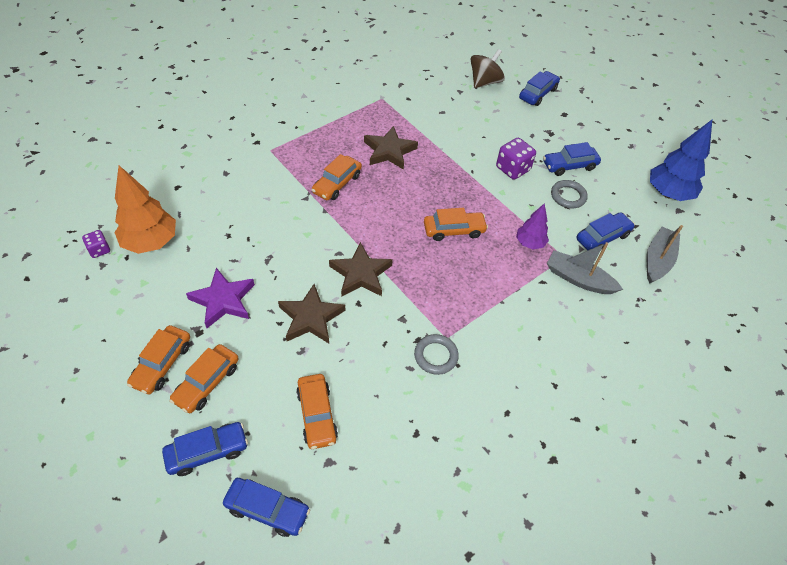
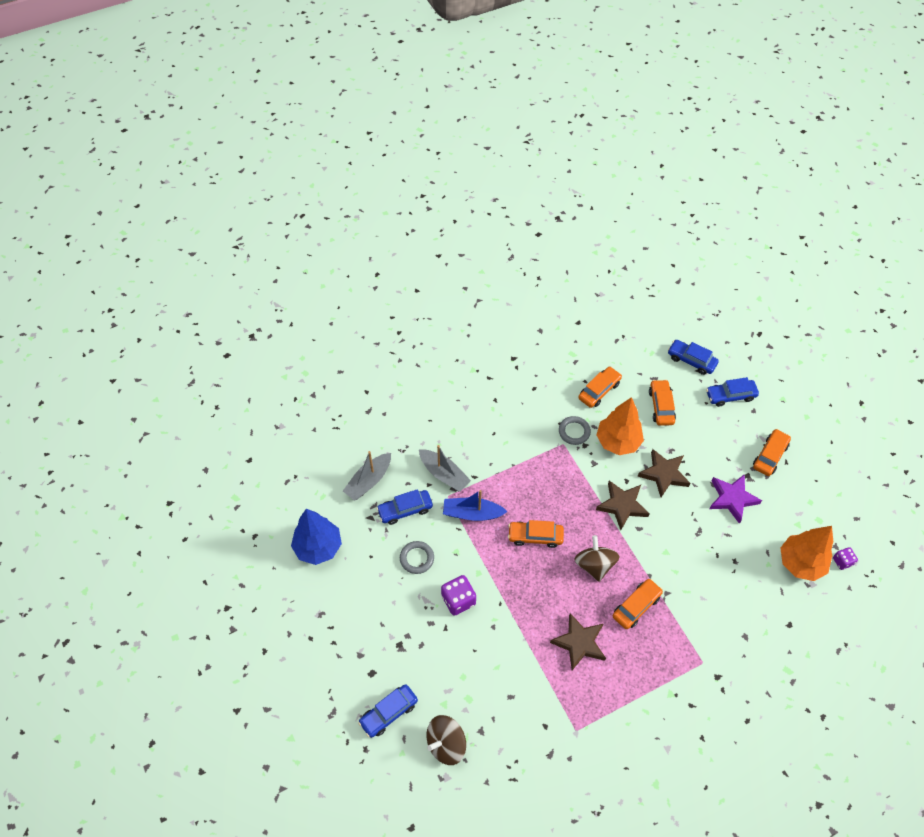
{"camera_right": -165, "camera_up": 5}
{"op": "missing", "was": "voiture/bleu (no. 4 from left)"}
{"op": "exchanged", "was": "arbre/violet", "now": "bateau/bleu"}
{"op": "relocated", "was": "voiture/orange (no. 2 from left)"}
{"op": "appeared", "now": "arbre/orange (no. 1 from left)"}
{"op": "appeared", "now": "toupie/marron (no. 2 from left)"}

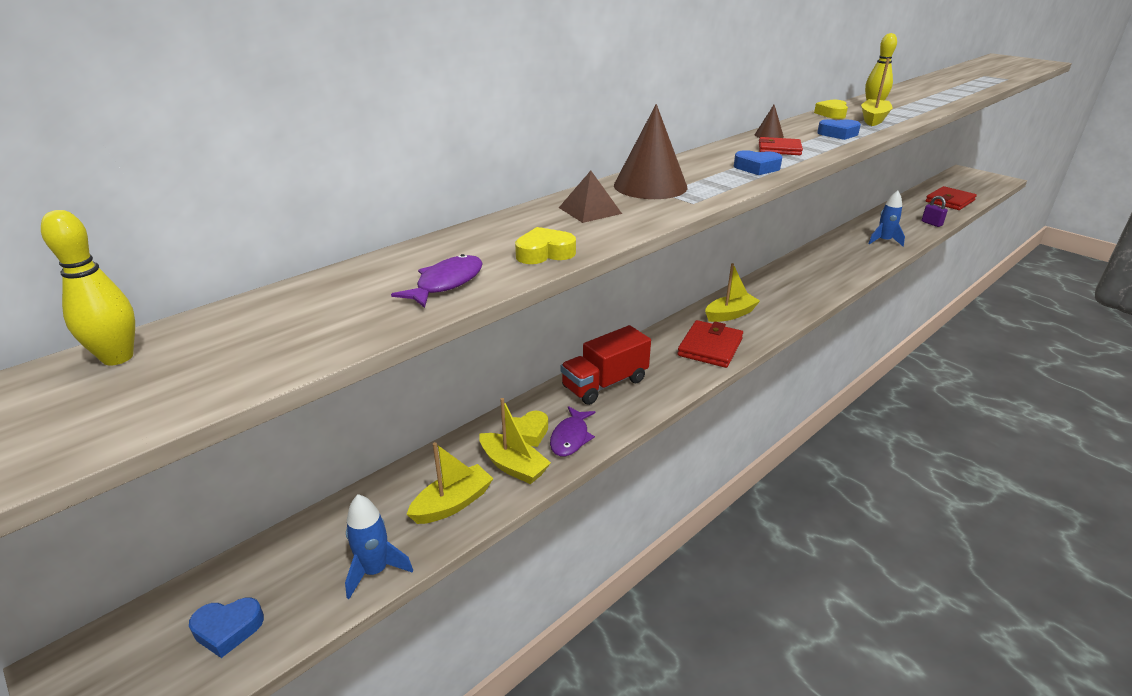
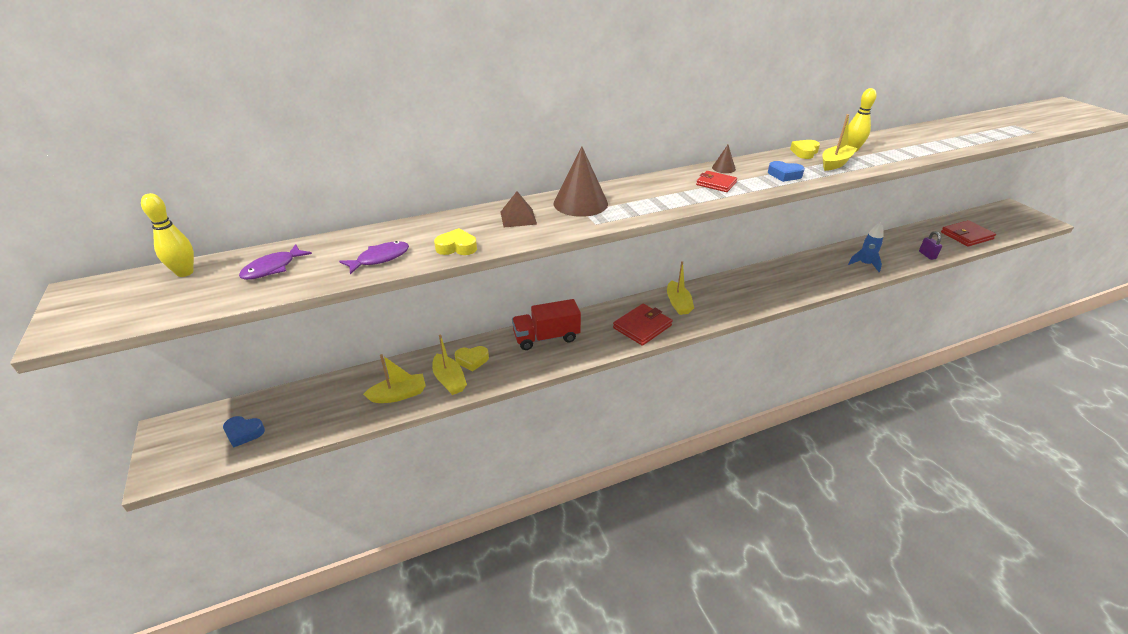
{"camera_right": 20, "camera_up": 5}
{"op": "missing", "was": "cœur/bleu (no. 2 from left)"}
{"op": "spun", "was": "bateau/jaune (no. 3 from left)", "clockwise": 90}
{"op": "relocated", "was": "poisson/violet (no. 2 from left in the first image)", "now": "poisson/violet (no. 1 from left)"}
{"op": "missing", "was": "fusée/bleu (no. 1 from left)"}

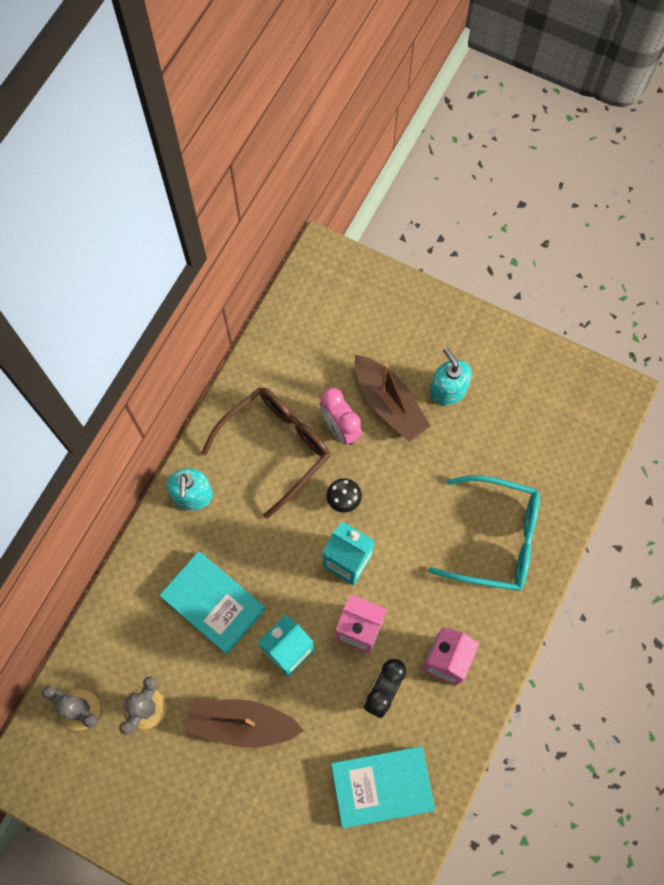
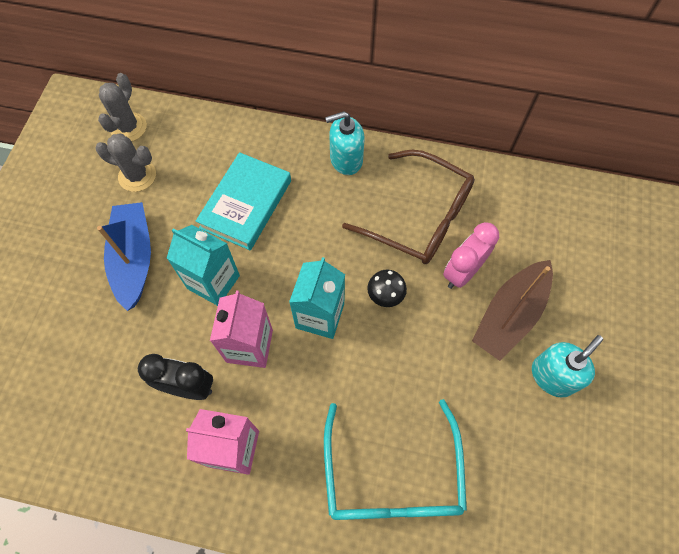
{"camera_right": 75, "camera_up": -5}
{"op": "colour", "was": "bateau/marron (no. 1 from left)", "now": "bateau/bleu"}
{"op": "missing", "was": "livre/turquoise (no. 2 from left)"}

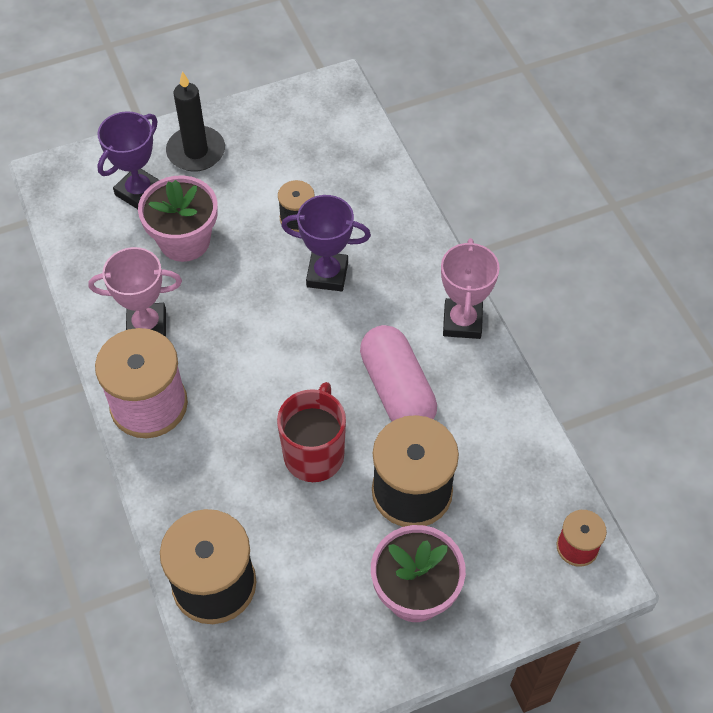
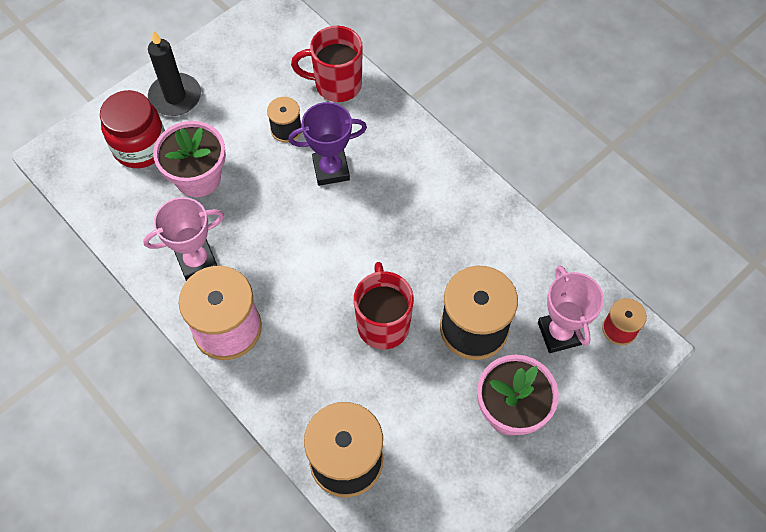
{"camera_right": -20, "camera_up": 5}
{"op": "exchanged", "was": "trophée/violet (no. 1 from left)", "now": "bocal/rouge"}
{"op": "relocated", "was": "trophée/rose (no. 2 from left)"}
{"op": "missing", "was": "gélule/rose"}
{"op": "appeared", "now": "tasse/rouge (no. 1 from left)"}

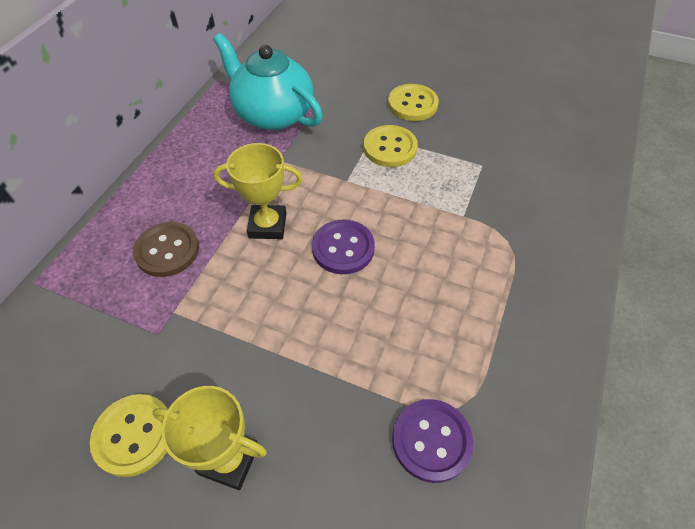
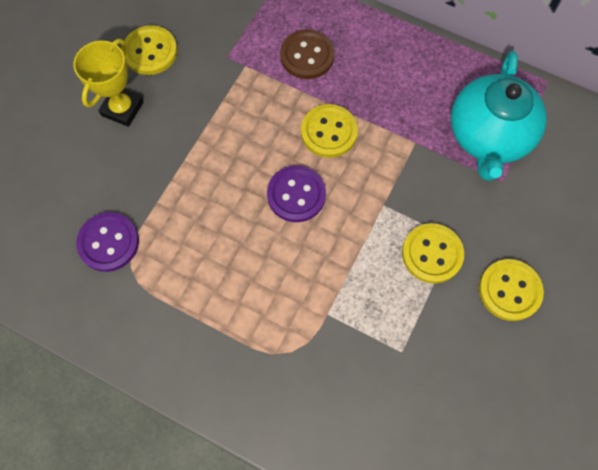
{"camera_right": 95, "camera_up": 15}
{"op": "spun", "was": "théière/turquoise", "clockwise": 150}
{"op": "exchanged", "was": "trophée/jaune (no. 2 from left)", "now": "bouton/jaune (no. 2 from left)"}

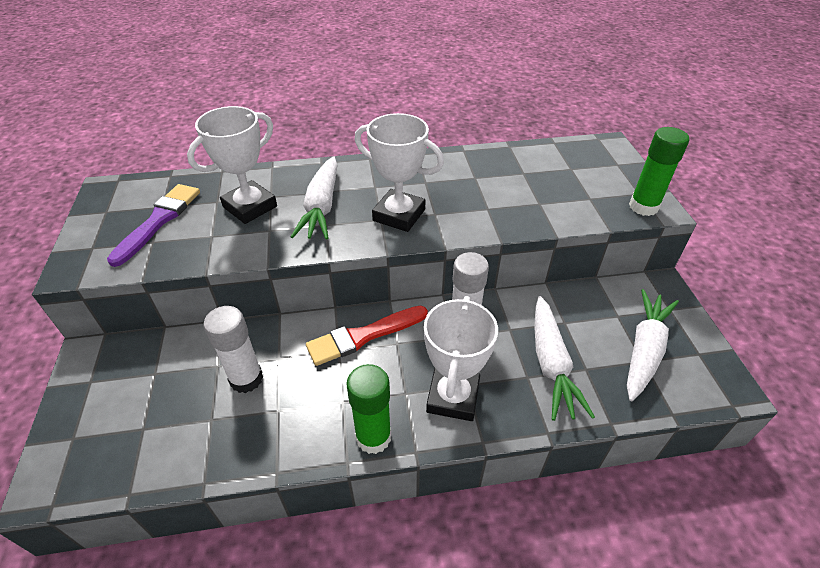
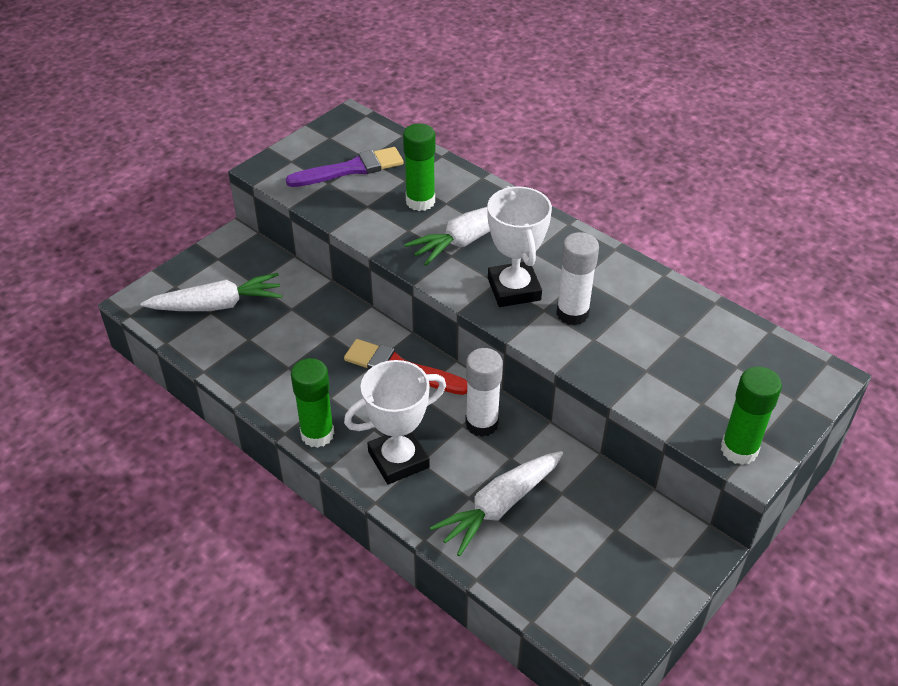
{"camera_right": 50, "camera_up": 0}
{"op": "exchanged", "was": "trophée/blanc (no. 1 from left)", "now": "bâton de colle/vert (no. 2 from left)"}
{"op": "relocated", "was": "carotte/blanc (no. 3 from left in the first image)", "now": "carotte/blanc (no. 1 from left)"}
{"op": "relocated", "was": "bâton de colle/blanc (no. 1 from left in the first image)", "now": "bâton de colle/blanc (no. 2 from left)"}

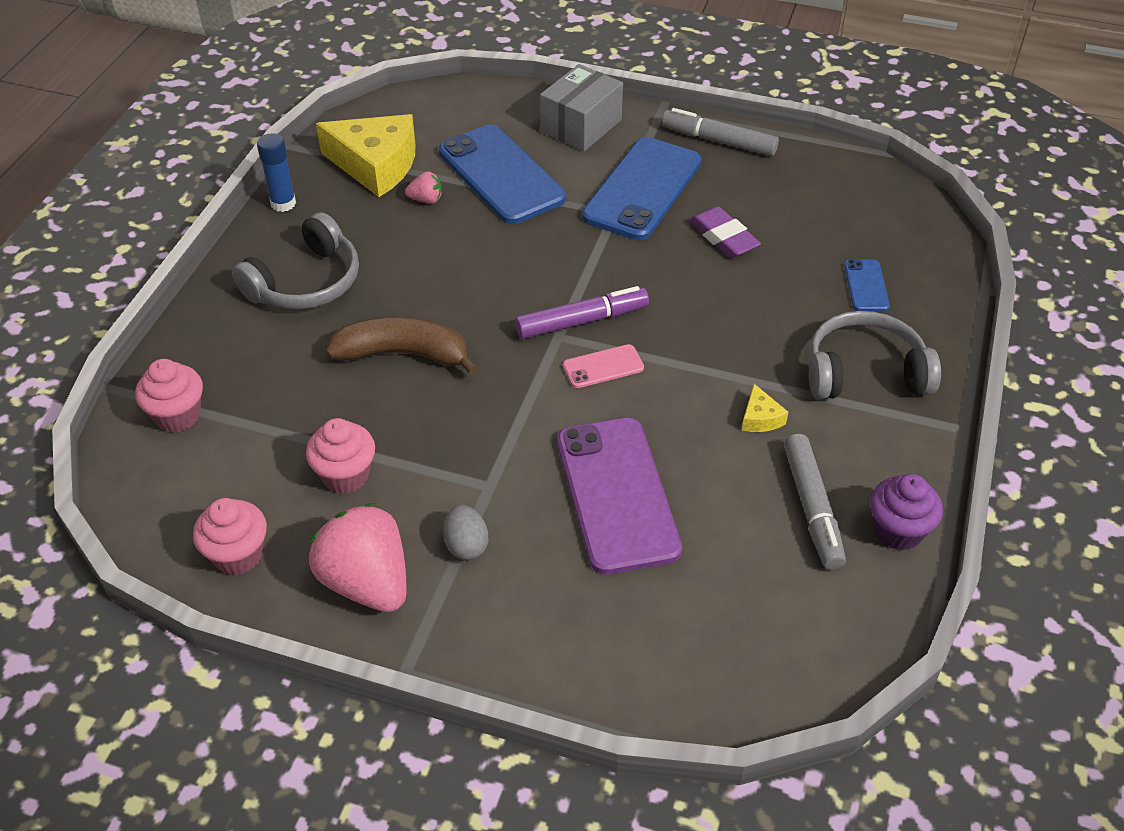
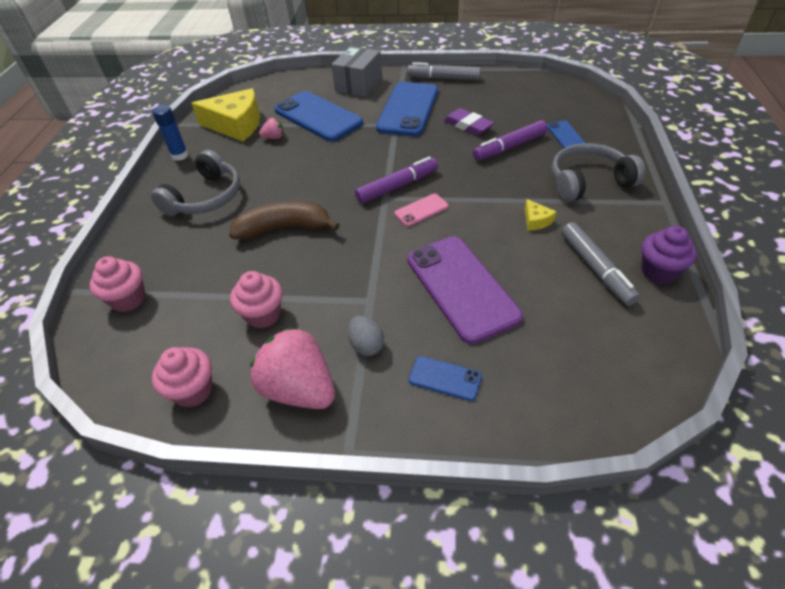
{"camera_right": -10, "camera_up": 0}
{"op": "appeared", "now": "feutre/violet (no. 2 from left)"}
{"op": "appeared", "now": "téléphone/bleu (no. 3 from left)"}

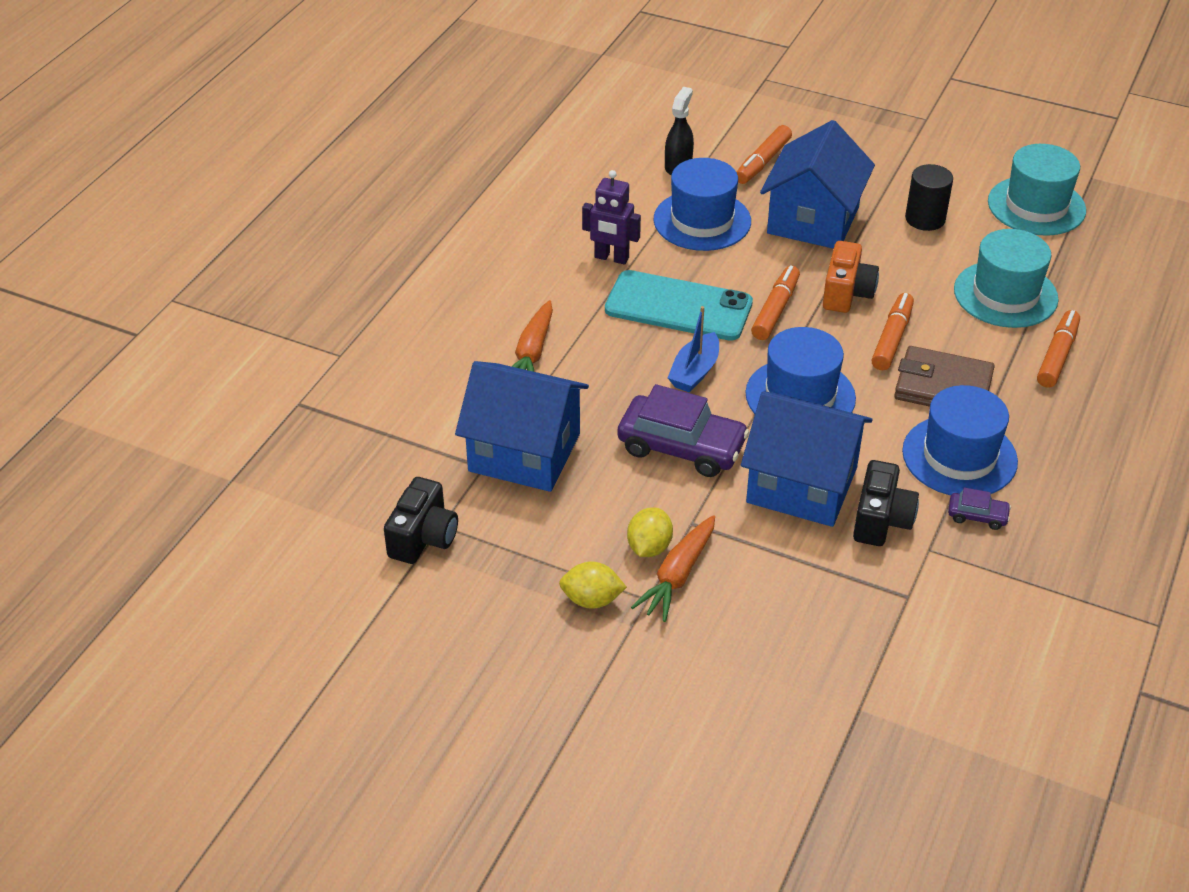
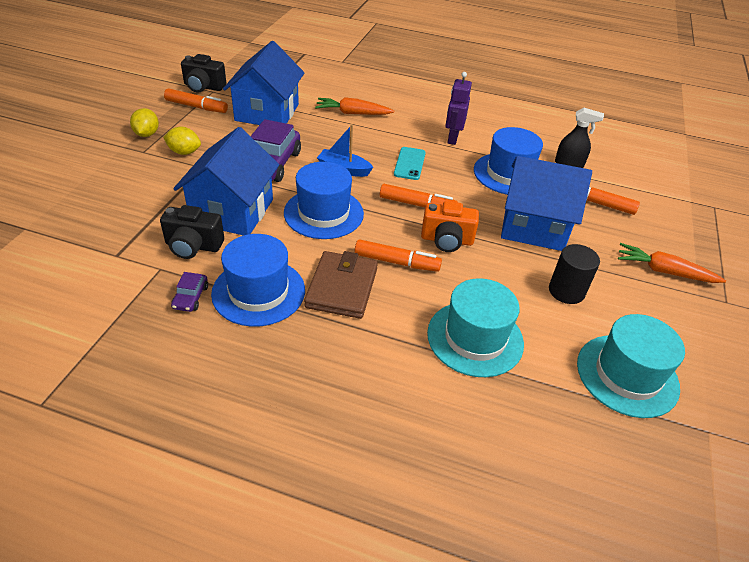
{"camera_right": 80, "camera_up": 0}
{"op": "size", "was": "téléphone/turquoise", "ratio": 0.54}
{"op": "relocated", "was": "feutre/orange (no. 4 from left in the first image)", "now": "feutre/orange (no. 1 from left)"}
{"op": "relocated", "was": "carotte/orange (no. 2 from left)"}

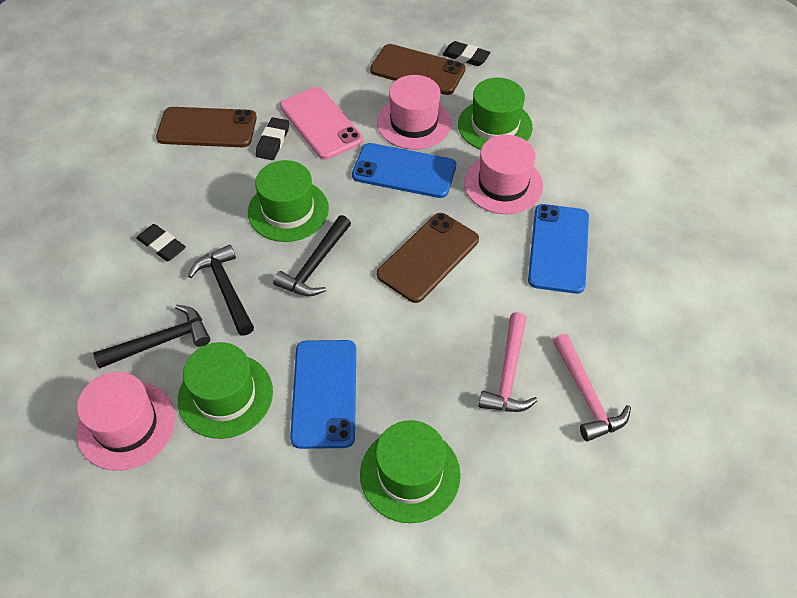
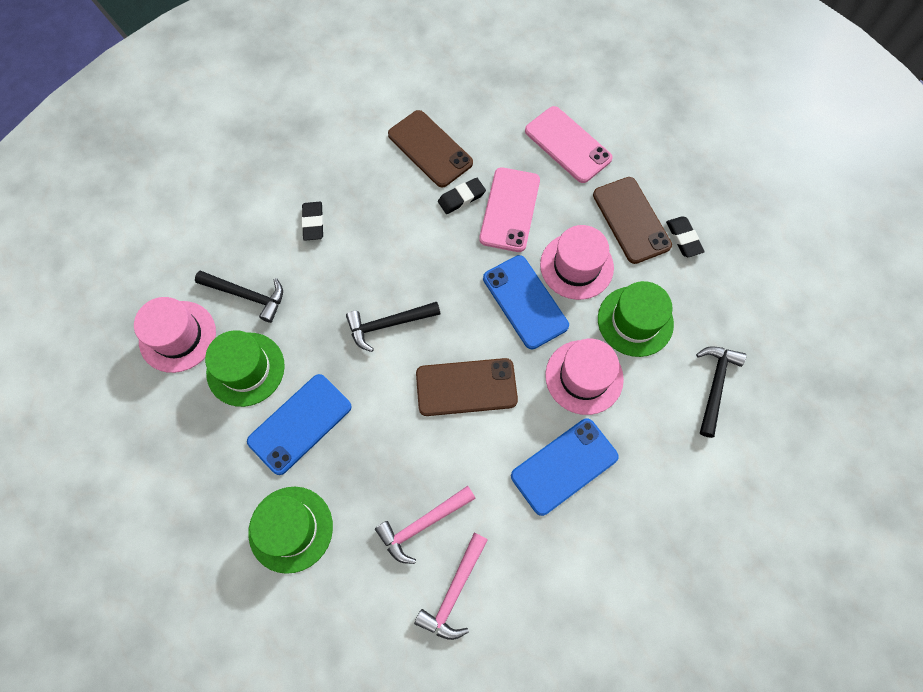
{"camera_right": 45, "camera_up": 15}
{"op": "missing", "was": "chapeau/vert (no. 2 from left)"}
{"op": "relocated", "was": "marteau/noir (no. 2 from left in the first image)", "now": "marteau/noir (no. 3 from left)"}
{"op": "appeared", "now": "téléphone/rose (no. 2 from left)"}

